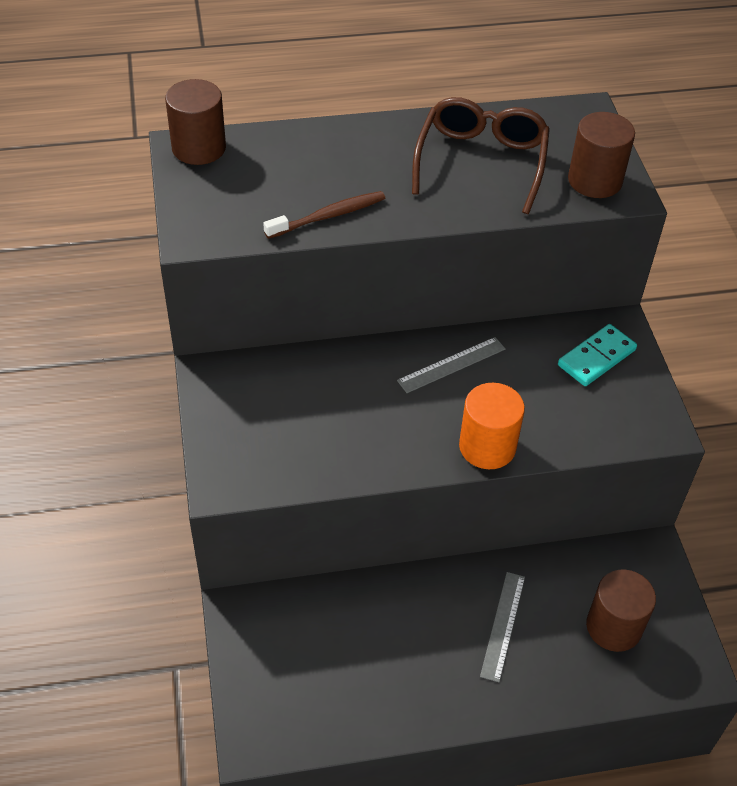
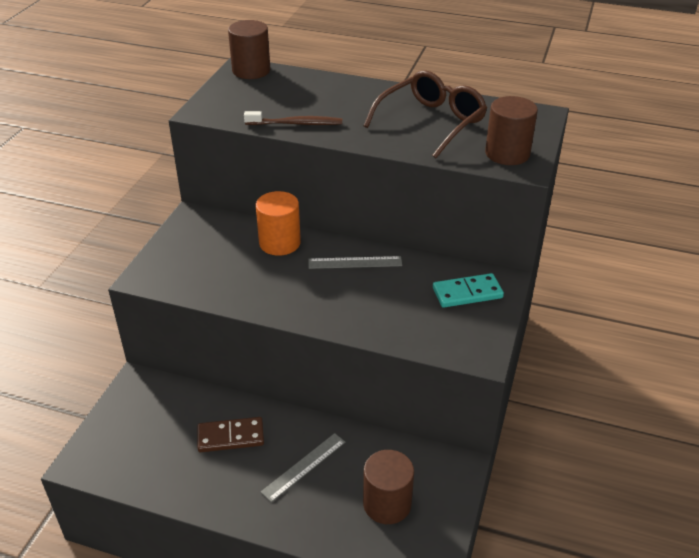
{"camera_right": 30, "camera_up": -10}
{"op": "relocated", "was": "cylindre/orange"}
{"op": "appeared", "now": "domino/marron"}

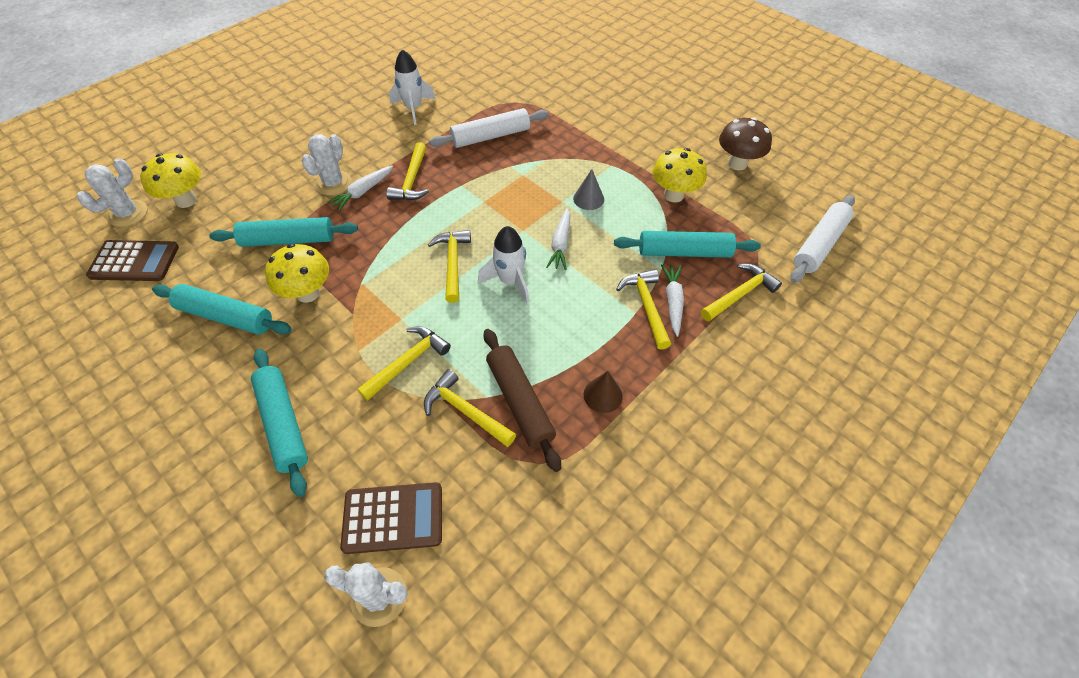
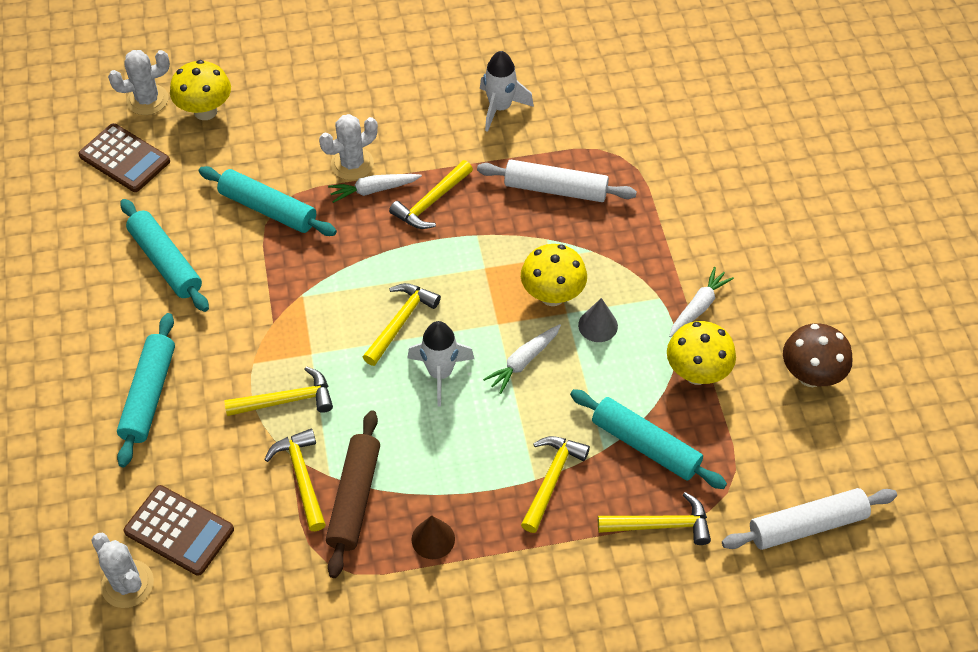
{"camera_right": 35, "camera_up": 0}
{"op": "relocated", "was": "champignon/jaune (no. 2 from left)"}
{"op": "relocated", "was": "carotte/blanc (no. 3 from left)"}

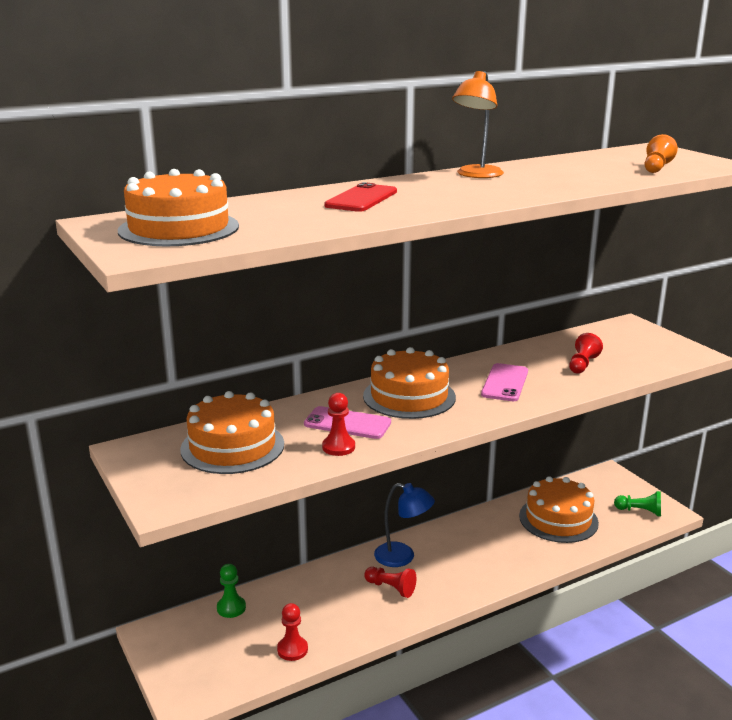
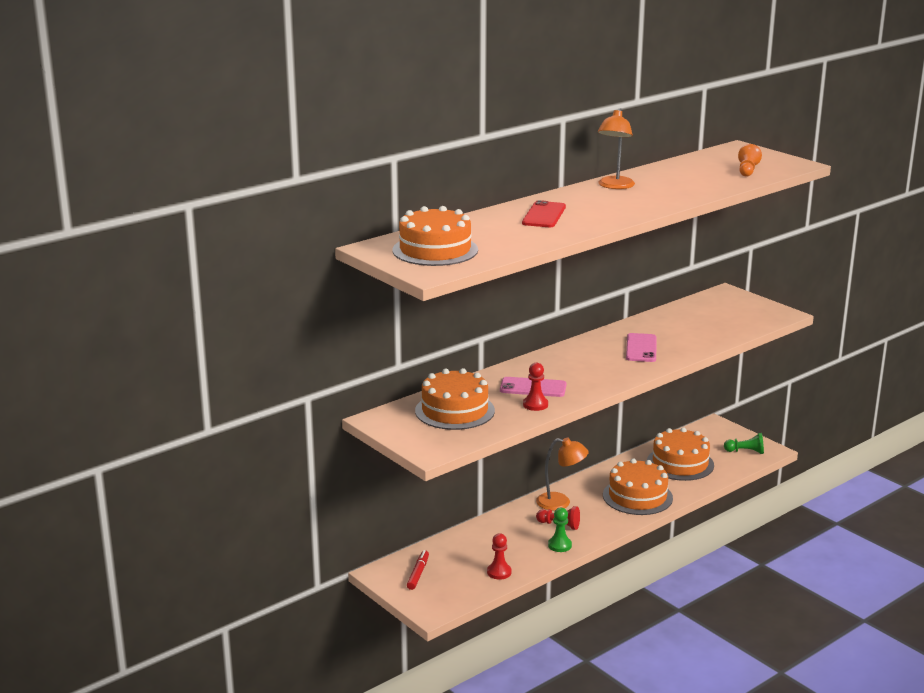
{"camera_right": -10, "camera_up": 0}
{"op": "missing", "was": "pion/rouge (no. 4 from left)"}
{"op": "relocated", "was": "gâteau/orange (no. 3 from left)"}
{"op": "colour", "was": "lampe/bleu", "now": "lampe/orange (no. 1 from left)"}
{"op": "relocated", "was": "pion/vert (no. 1 from left)"}
{"op": "appeared", "now": "feutre/rouge"}

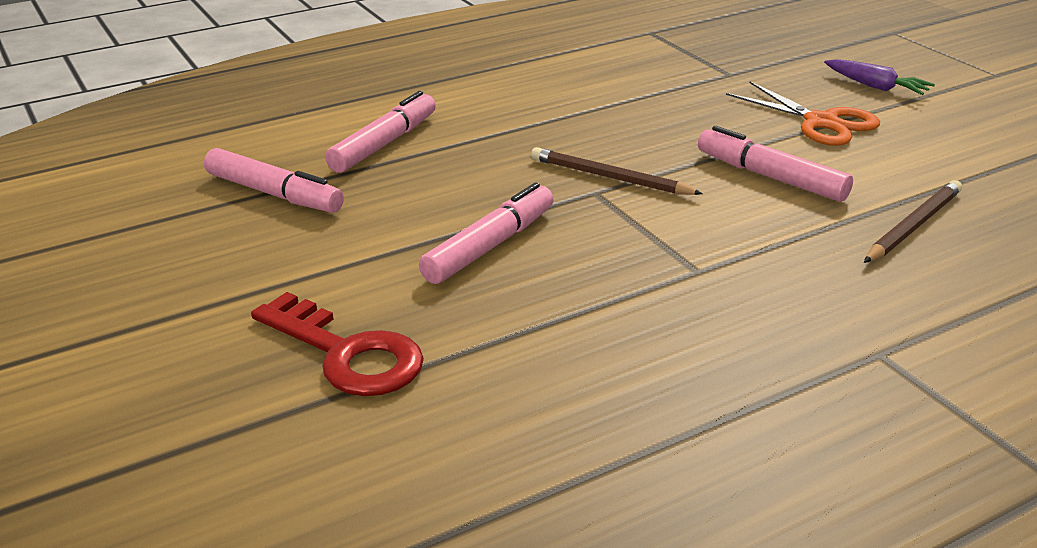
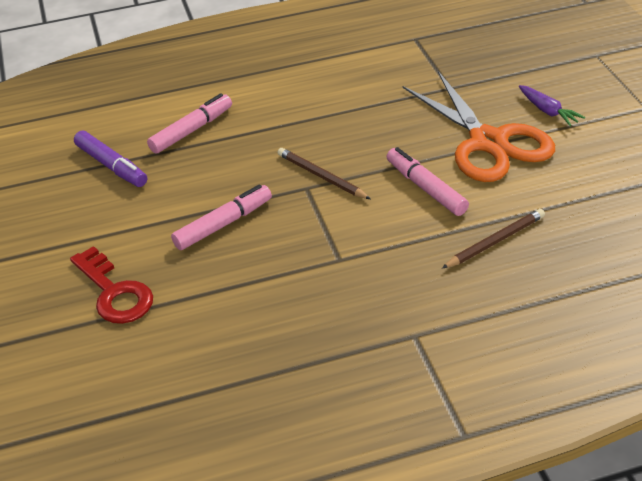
{"camera_right": 15, "camera_up": 10}
{"op": "size", "was": "ciseaux/orange", "ratio": 1.68}
{"op": "colour", "was": "feutre/rose (no. 1 from left)", "now": "feutre/violet"}

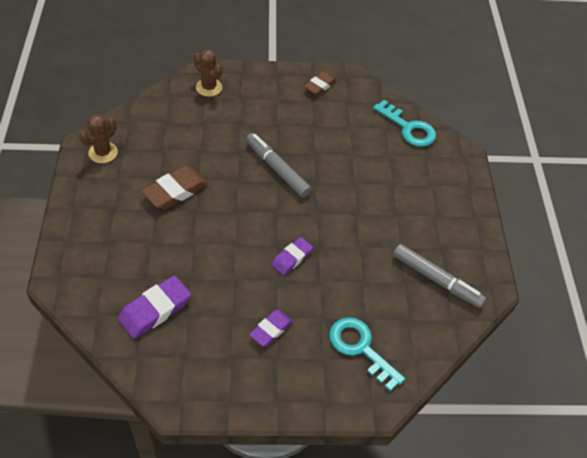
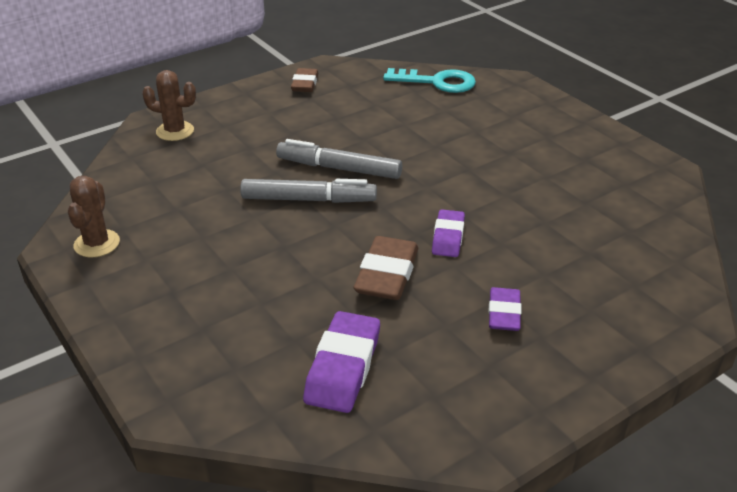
{"camera_right": -30, "camera_up": -15}
{"op": "relocated", "was": "gomme/marron (no. 1 from left in the first image)", "now": "gomme/marron (no. 2 from left)"}
{"op": "relocated", "was": "feutre/gris (no. 2 from left in the first image)", "now": "feutre/gris (no. 1 from left)"}
{"op": "missing", "was": "clé/turquoise (no. 1 from left)"}

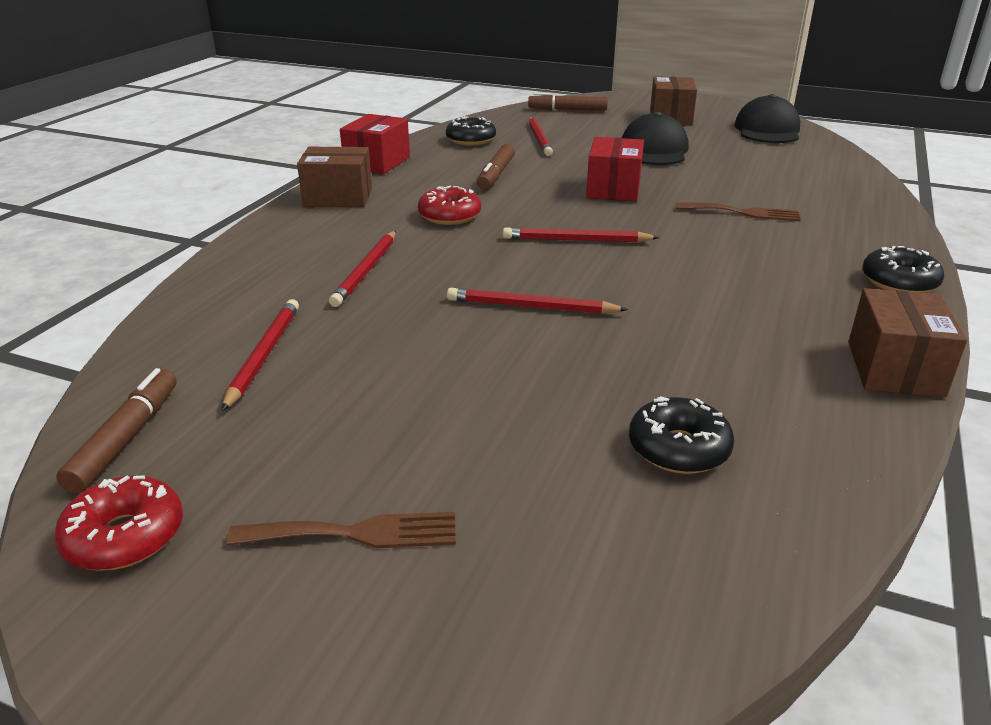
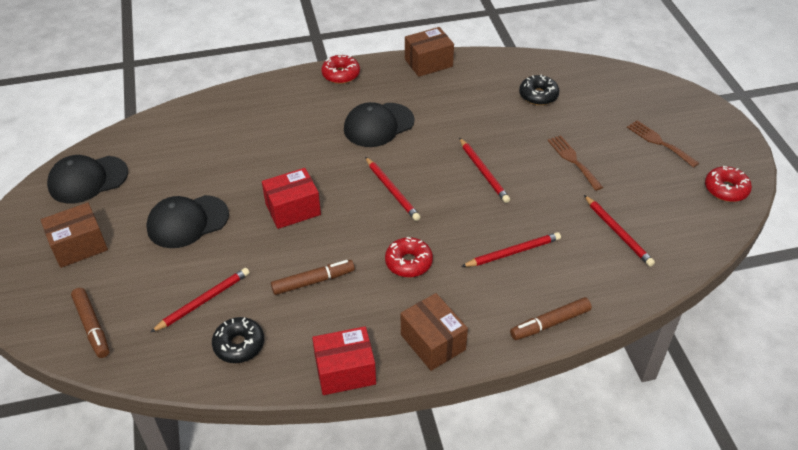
{"camera_right": -125, "camera_up": 15}
{"op": "relocated", "was": "fourchette/marron (no. 2 from left in the first image)", "now": "fourchette/marron (no. 1 from left)"}
{"op": "colour", "was": "beignet/noir (no. 3 from left)", "now": "beignet/rouge (no. 1 from left)"}
{"op": "spun", "was": "crayon/rouge (no. 1 from left in the first image)", "clockwise": -90}
{"op": "relocated", "was": "feutre/marron (no. 1 from left in the first image)", "now": "feutre/marron (no. 3 from left)"}
{"op": "appeared", "now": "casquette/noir (no. 3 from left)"}

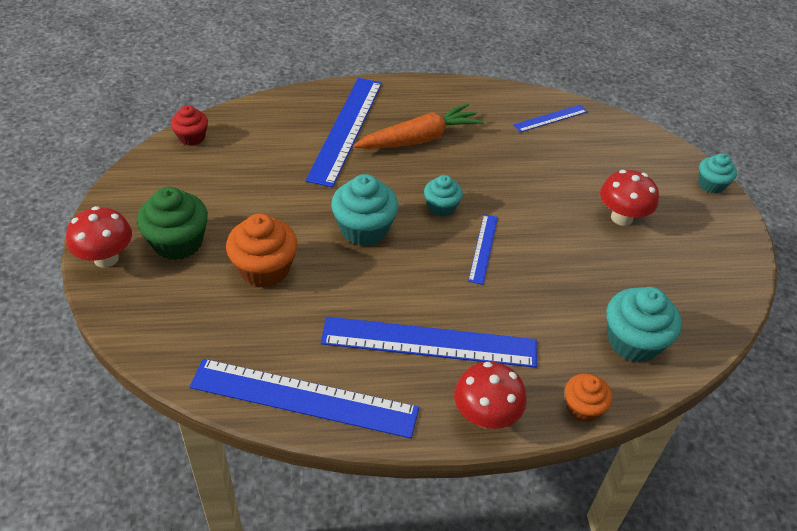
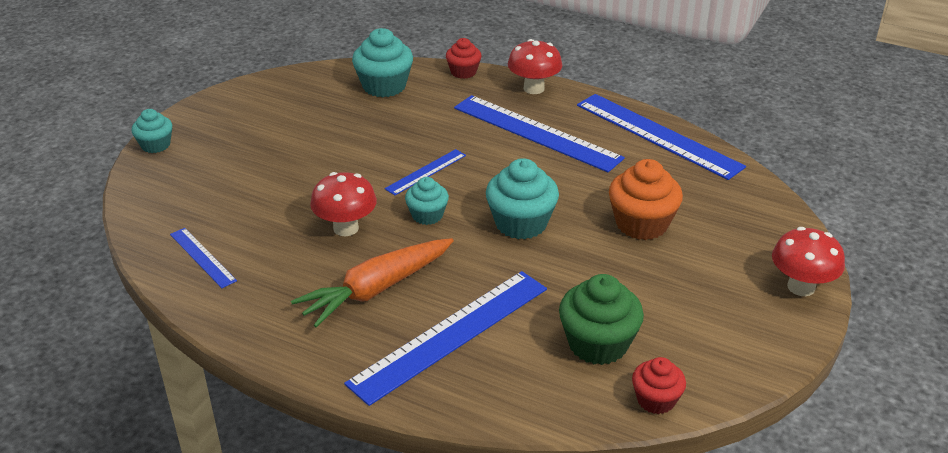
{"camera_right": -145, "camera_up": -10}
{"op": "spun", "was": "carotte/orange", "clockwise": -45}
{"op": "spun", "was": "règle/bleu (no. 5 from left in the first image)", "clockwise": 45}
{"op": "relocated", "was": "champignon/rouge (no. 3 from left in the first image)", "now": "champignon/rouge (no. 1 from left)"}
{"op": "relocated", "was": "muffin/vert"}
{"op": "colour", "was": "muffin/orange (no. 2 from left)", "now": "muffin/rouge (no. 1 from left)"}

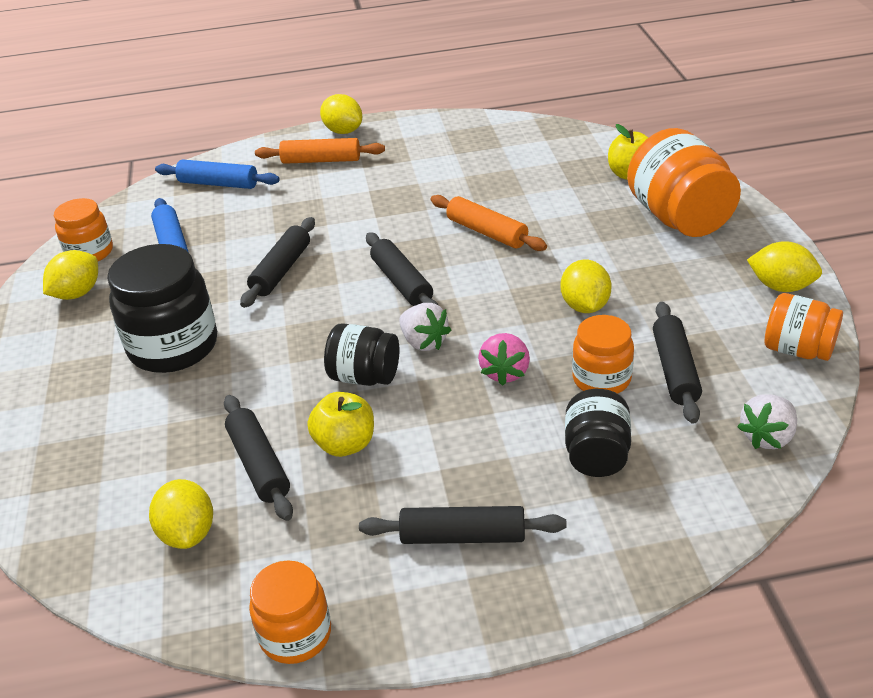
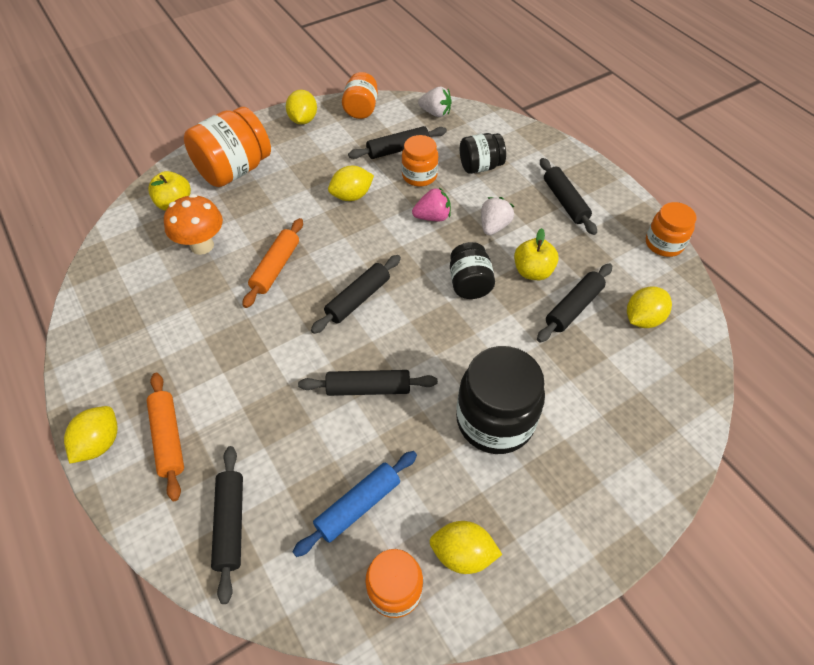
{"camera_right": -115, "camera_up": 15}
{"op": "colour", "was": "rouleau à pâtisserie/bleu (no. 2 from left)", "now": "rouleau à pâtisserie/noir (no. 1 from left)"}
{"op": "relocated", "was": "fraise/blanc (no. 1 from left in the first image)", "now": "fraise/blanc (no. 2 from left)"}
{"op": "appeared", "now": "champignon/orange"}

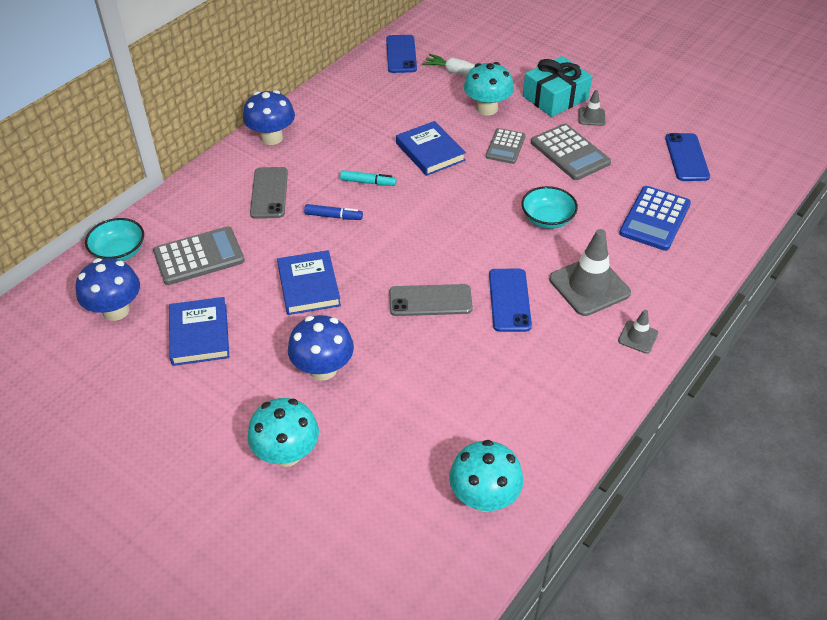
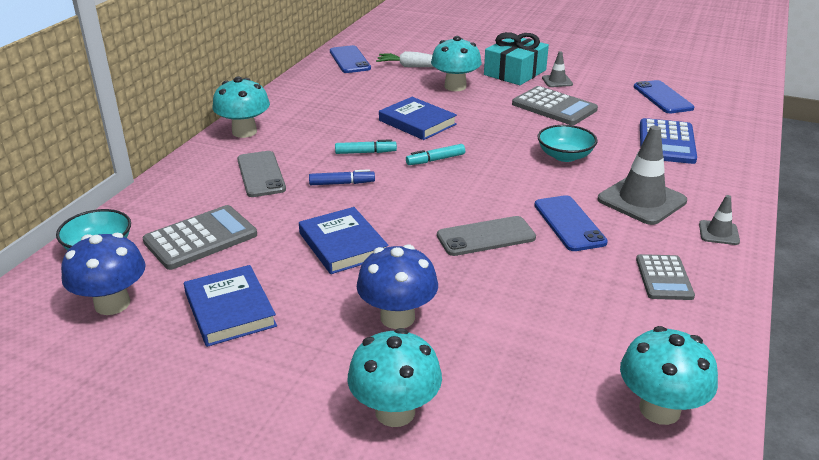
{"camera_right": -15, "camera_up": -15}
{"op": "colour", "was": "champignon/bleu (no. 2 from left)", "now": "champignon/turquoise (no. 1 from left)"}
{"op": "relocated", "was": "calculatrice/gris (no. 2 from left in the first image)", "now": "calculatrice/gris (no. 3 from left)"}
{"op": "appeared", "now": "feutre/turquoise (no. 2 from left)"}

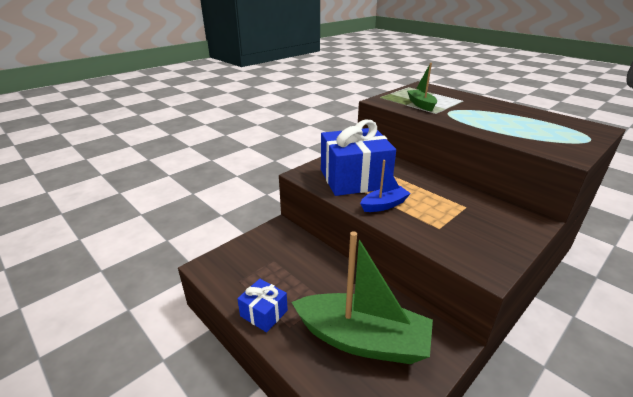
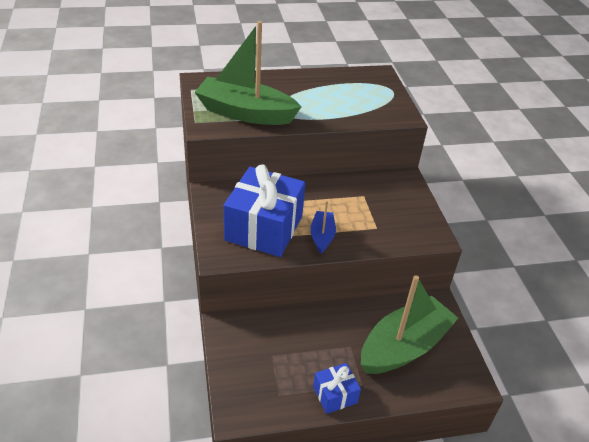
{"camera_right": -60, "camera_up": 10}
{"op": "size", "was": "bateau/vert (no. 2 from left in the first image)", "ratio": 2.07}

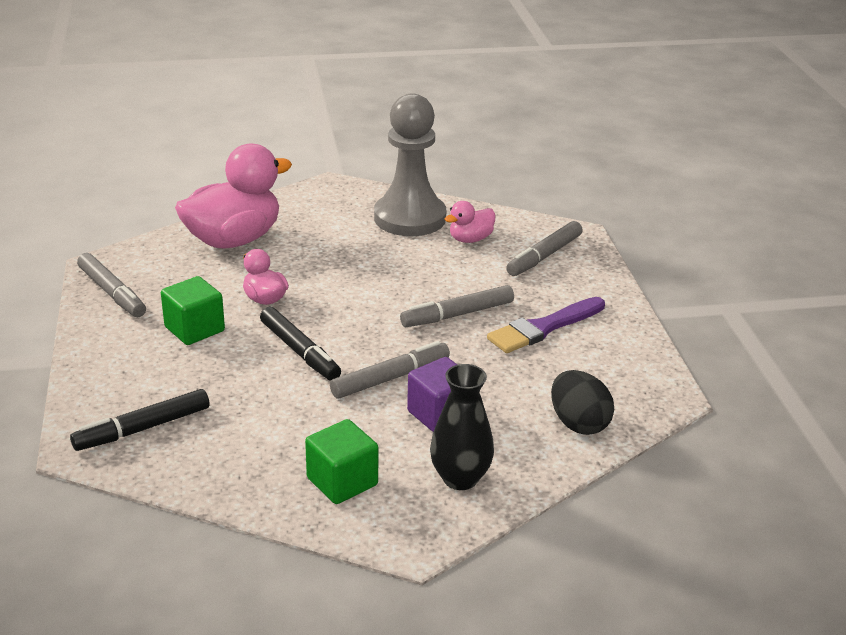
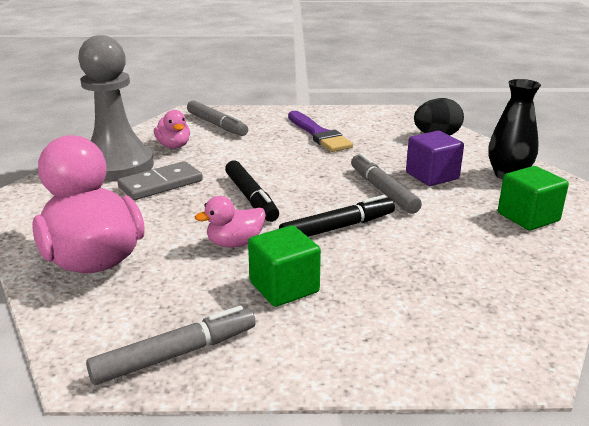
{"camera_right": -80, "camera_up": -5}
{"op": "missing", "was": "feutre/gris (no. 3 from left)"}
{"op": "relocated", "was": "feutre/noir (no. 1 from left)"}
{"op": "appeared", "now": "domino/gris"}

